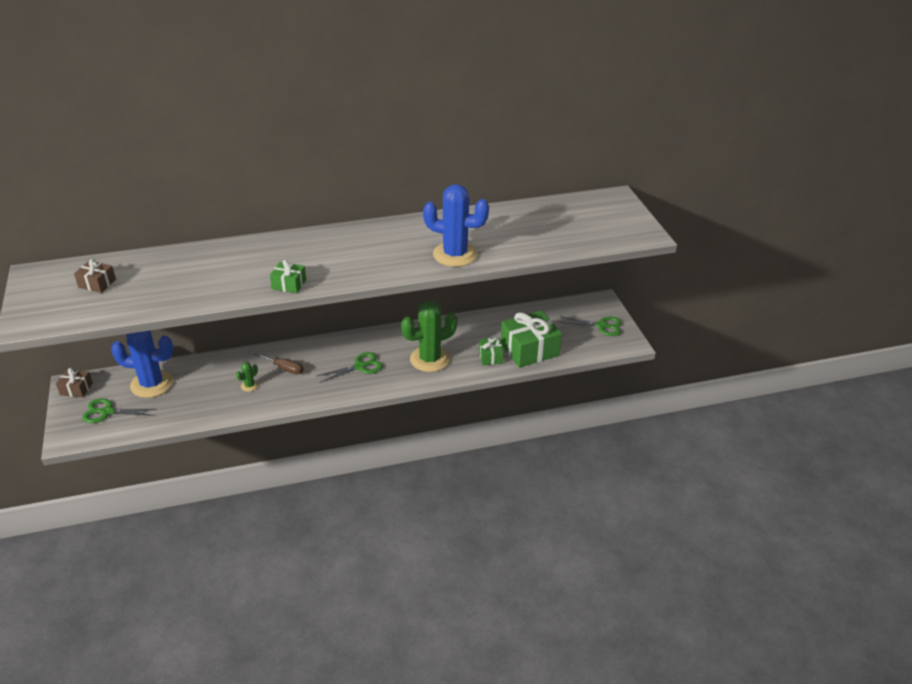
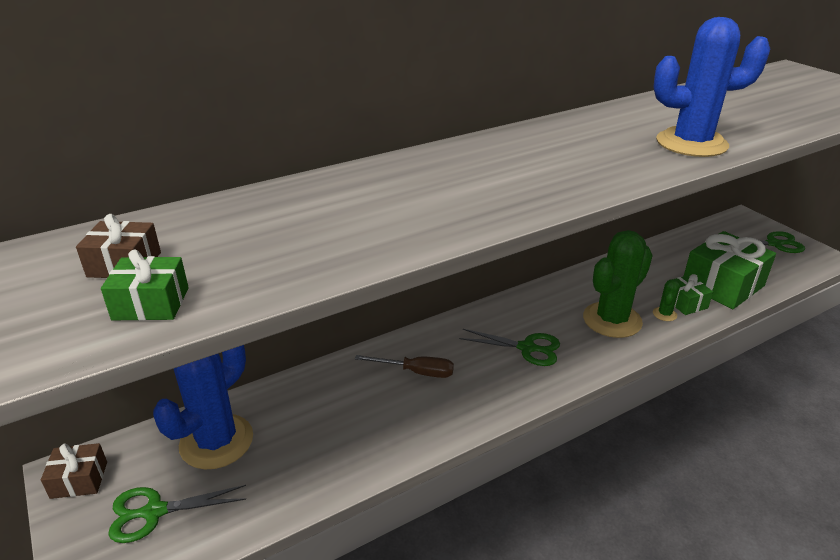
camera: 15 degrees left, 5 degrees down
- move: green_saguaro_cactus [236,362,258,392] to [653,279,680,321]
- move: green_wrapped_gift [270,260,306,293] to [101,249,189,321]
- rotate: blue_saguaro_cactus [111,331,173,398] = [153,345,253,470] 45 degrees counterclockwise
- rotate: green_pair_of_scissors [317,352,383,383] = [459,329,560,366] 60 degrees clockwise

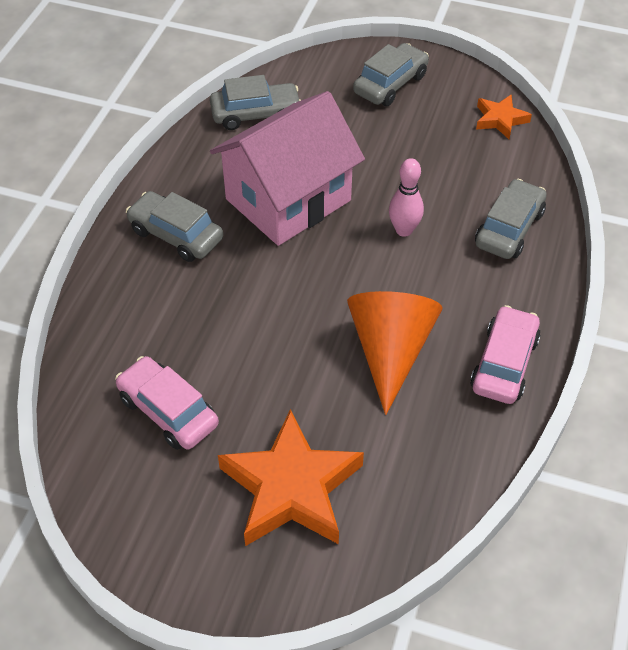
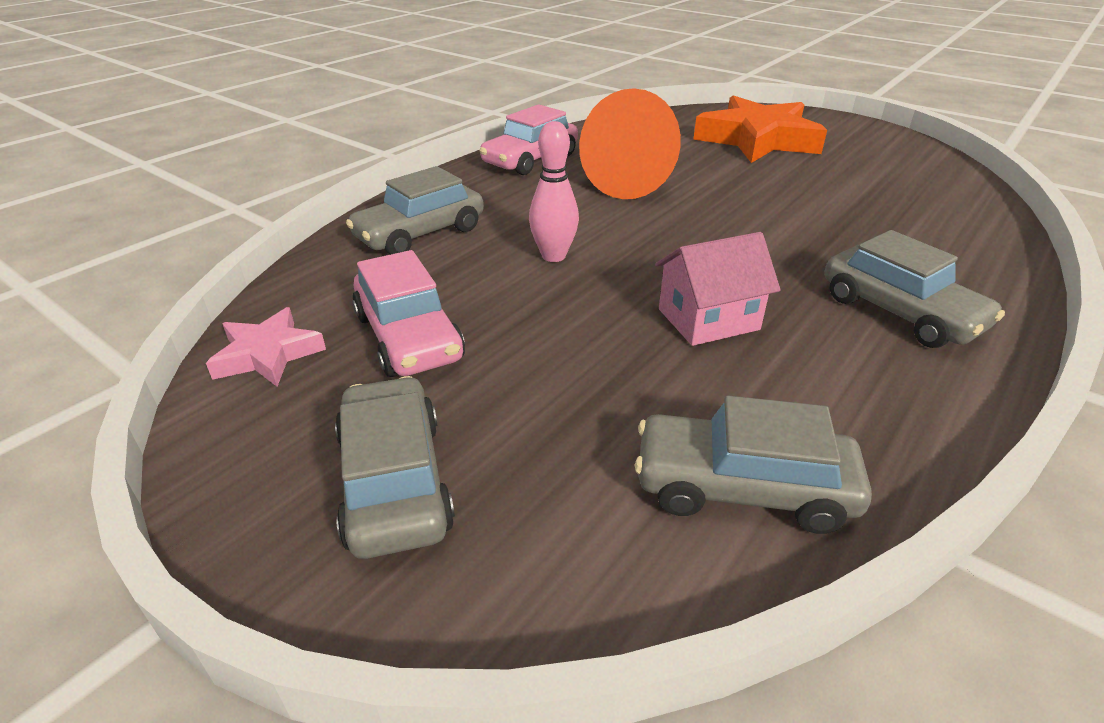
camera: 160 degrees left, 15 degrees down
- move: rose-pink_car [115,356,219,450] to [352,250,465,377]
- recolor: bright_orange_star [476,94,532,139] to rose-pink_star [206,307,326,386]
- rotate: ash-grey_car [353,43,429,106] = [335,376,455,559] 105 degrees clockwise
- resize: rose-pink_house [210,91,365,246] = [655,232,781,346] x0.49

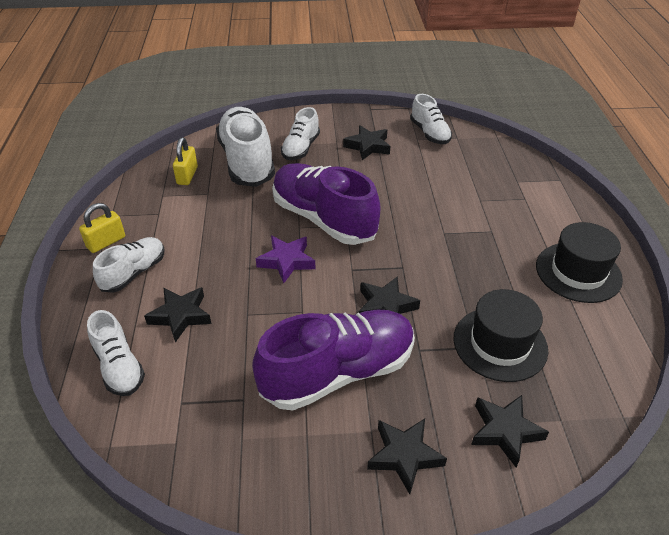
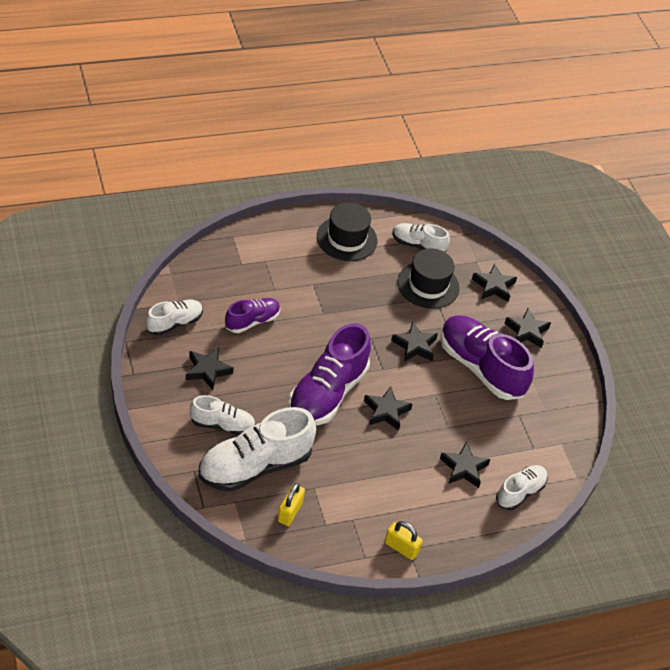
camera: 110 degrees left, 5 degrees up
- insert: violet_sneaker [225,298,280,333]
- move: snow-white_sneaker [93,237,164,293] to [393,223,450,252]
- recolor: violet_star [256,236,315,283] to ebony_star [364,386,413,431]
- rotate: golden_padlock [173,137,198,185] = [277,483,305,526] 60 degrees counterclockwise

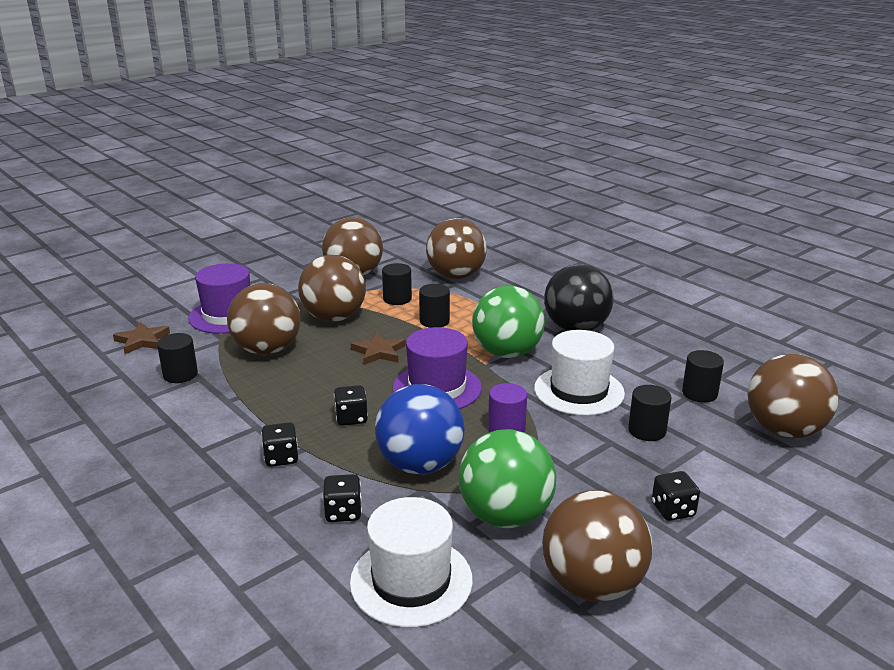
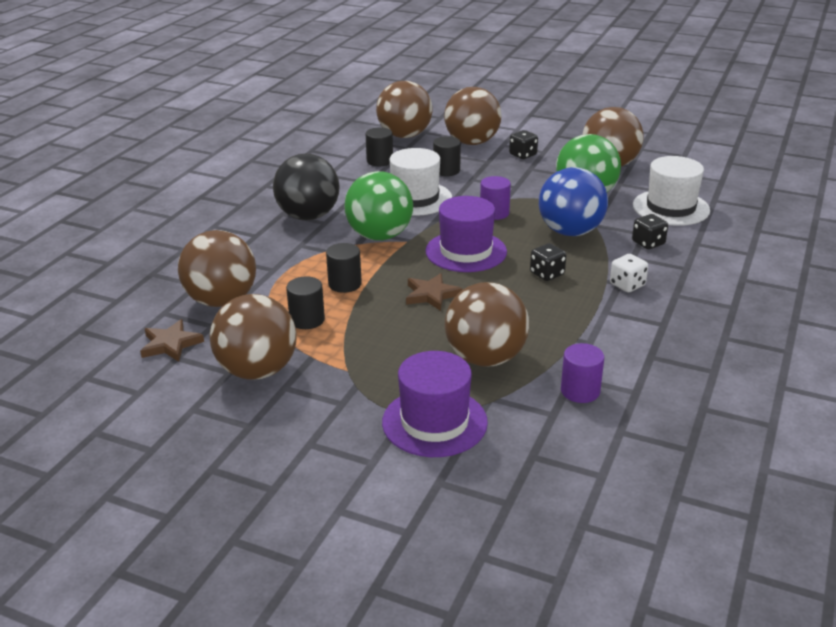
camera: 115 degrees left, 5 degrees up
- move: russet_star [113,322,170,354] to [140,319,204,362]
- move: russet_play_ball [298,255,366,322] to [444,87,502,145]
- recolor: ebony_cylinder [157,333,198,383] to violet_cylinder [561,343,604,403]
- recolor: ebony_game_die [261,422,298,467] to snow-white_game_die [610,254,648,292]

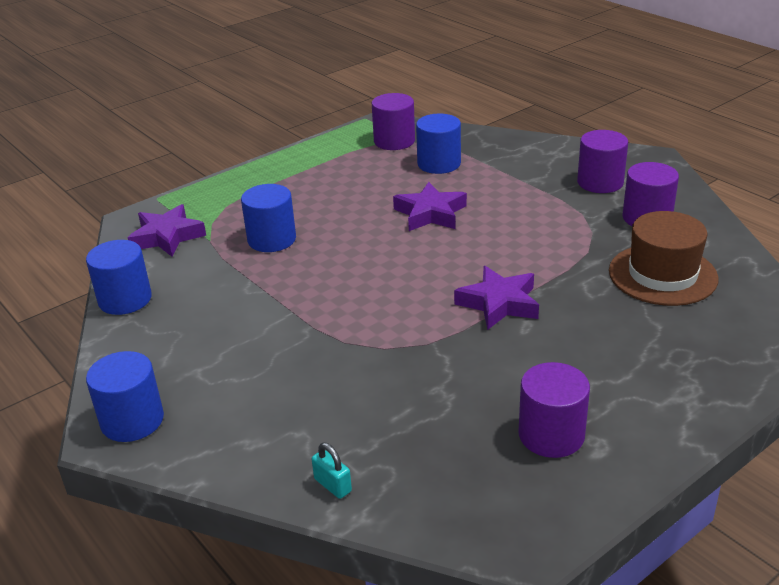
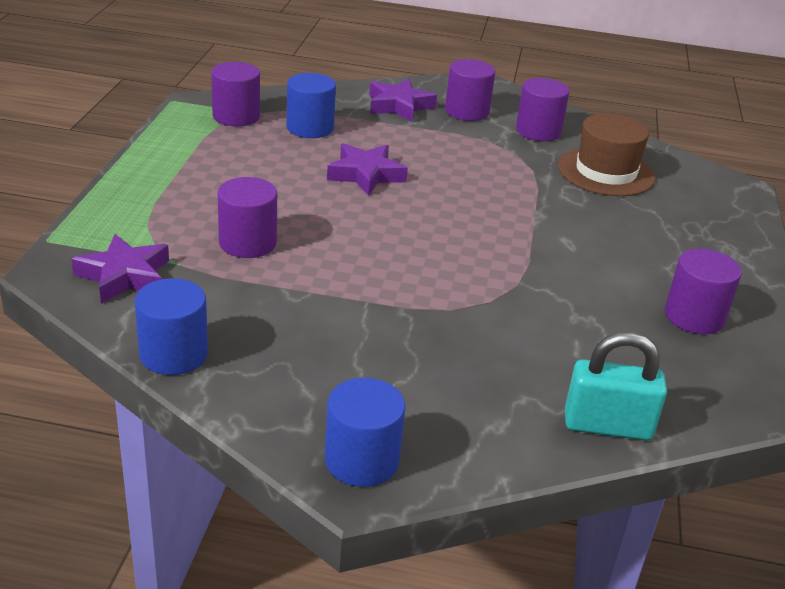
camera: 45 degrees left, 0 degrees up
- move: violet_star [454,266,539,330] to [369,79,437,122]
- recolor: blue_cylinder [241,184,296,252] to violet_cylinder [218,177,277,258]
- resize: aqua_padlock [312,443,352,499] = [565,332,667,440] x2.05

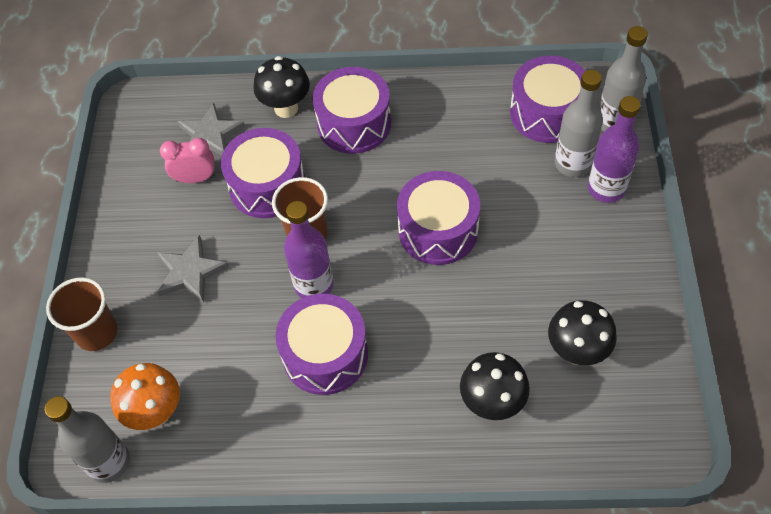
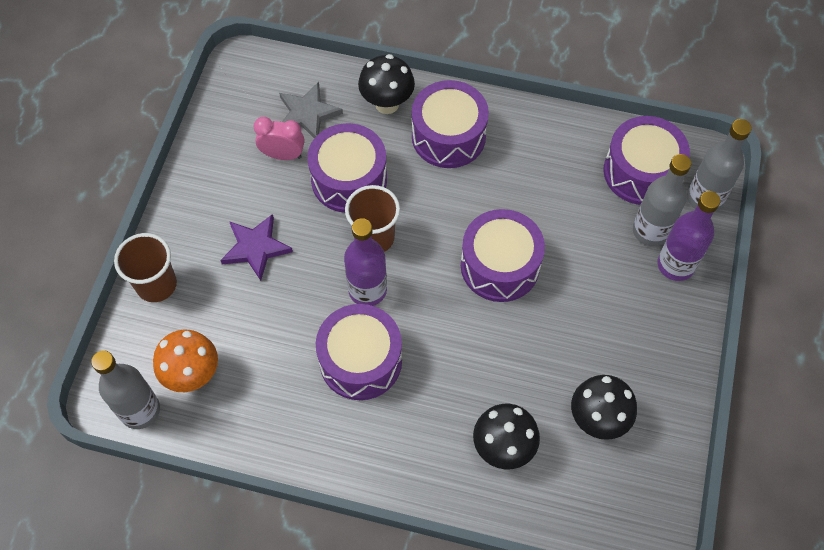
camera: 10 degrees right, 5 degrees up
- recolor: ash-grey_star [157,235,229,303] to violet_star [220,214,293,281]

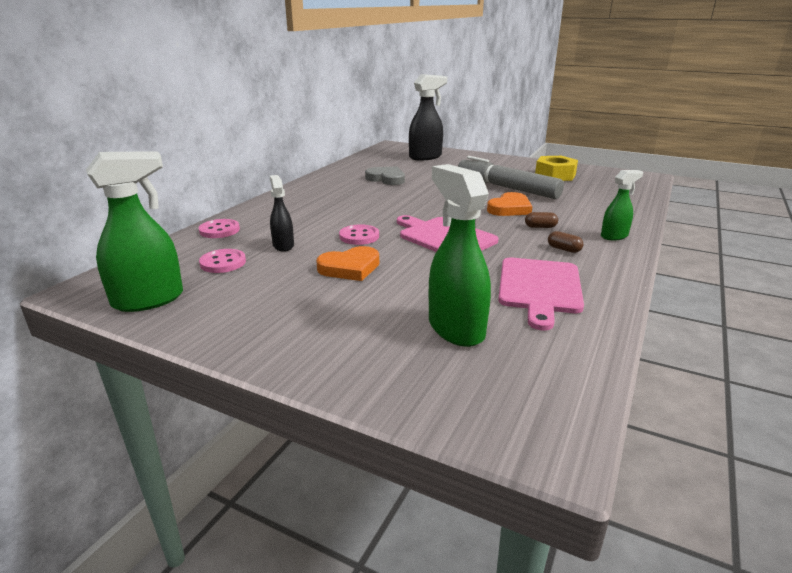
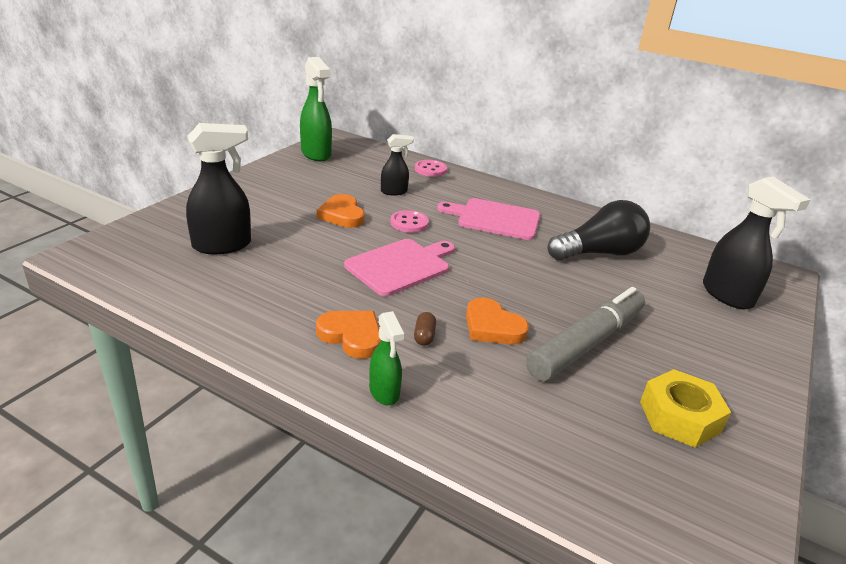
camera: 90 degrees right, 5 degrees up
- delete: rose-pink_button [199,249,246,273]
- move: rose-pink_cutting_board [498,257,584,330] to [437,198,540,240]
- replace: ash-grey_heart_shape [365,166,405,185] to ebony_bulb [547,200,650,260]
- replace: russet_capsule [548,231,583,253] to bright_orange_heart_shape [316,311,381,359]
- recolor: green_spray_bottle [429,164,491,347] to ebony_spray_bottle [186,123,251,254]

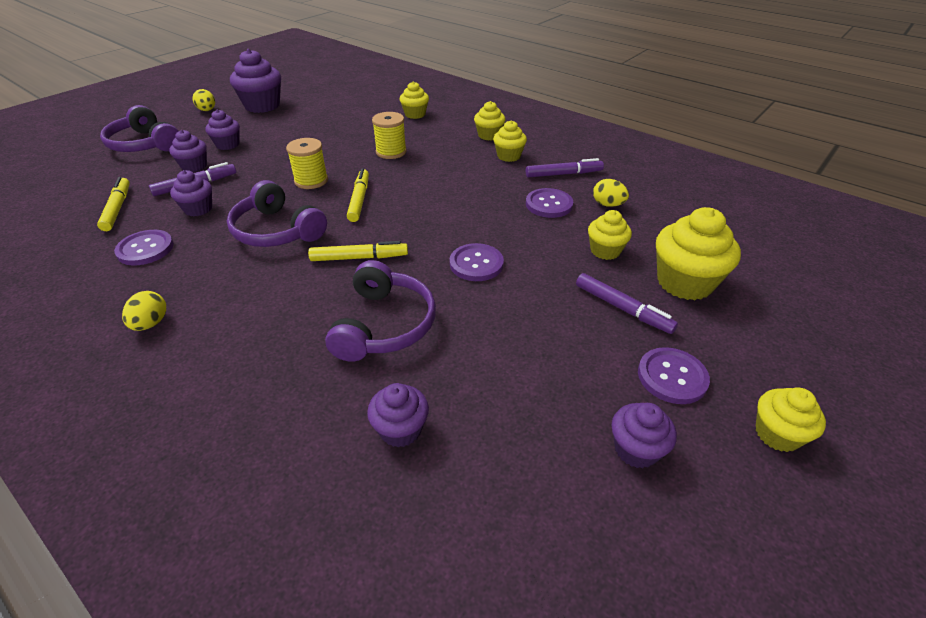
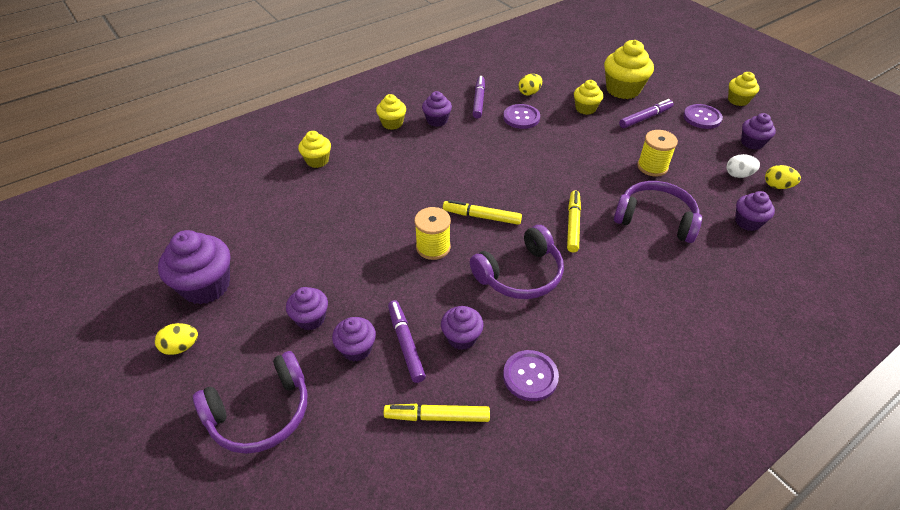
camera: 75 degrees left, 5 degrees up
- delete: violet_button [450,243,504,281]
- insert: snow-white_toy_egg [726,154,760,178]
- move: golden_toy_egg [122,291,166,331] to [765,165,801,189]
- move: golden_reel_of_thread [372,112,407,159] to [637,130,678,177]
- recolor: golden_cupcake [493,120,527,162] to violet_cupcake [422,91,452,127]

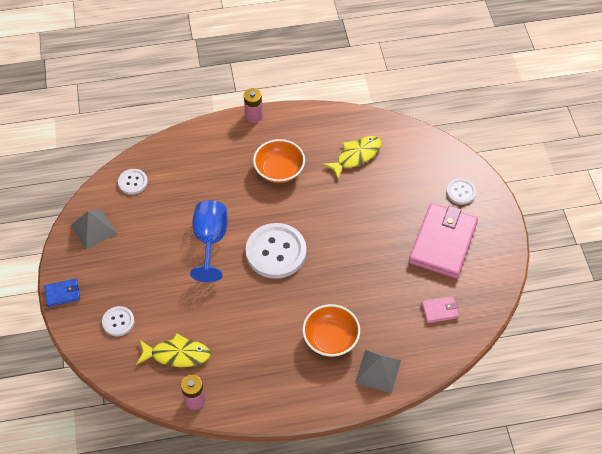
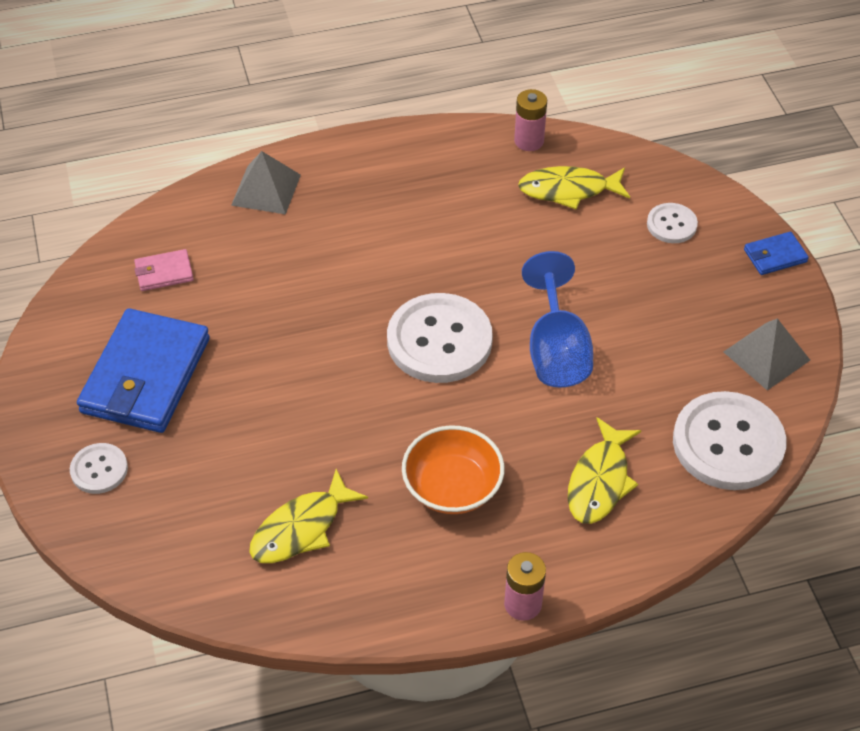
camera: 175 degrees right, 5 degrees down
- delete: bright_orange_deep_dish [302,304,360,357]
- insert: golden_fish_figure [568,417,641,524]
- recolor: rose-pink_wallet [409,203,478,279] to blue_wallet [77,308,210,433]
- resize: snow-white_button [118,169,148,195] = [673,391,787,490] x1.98

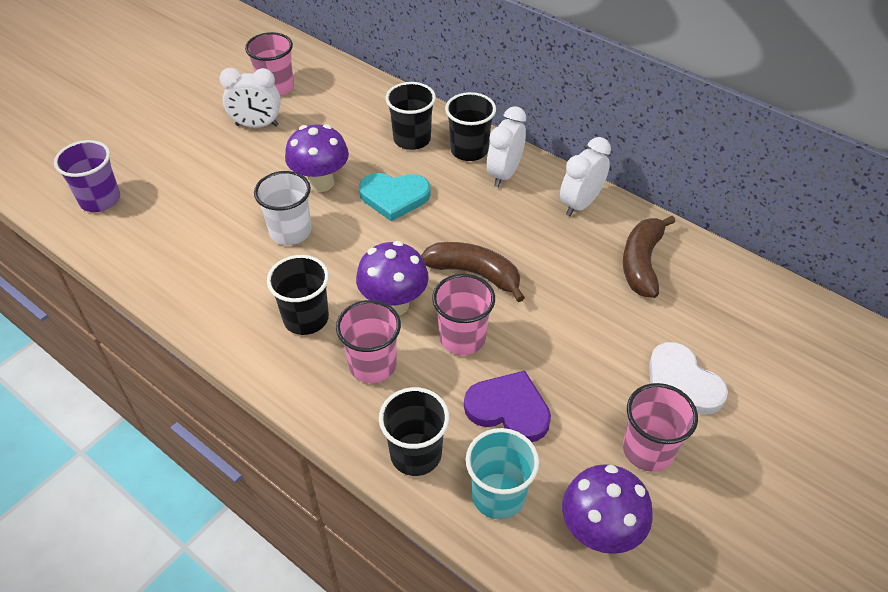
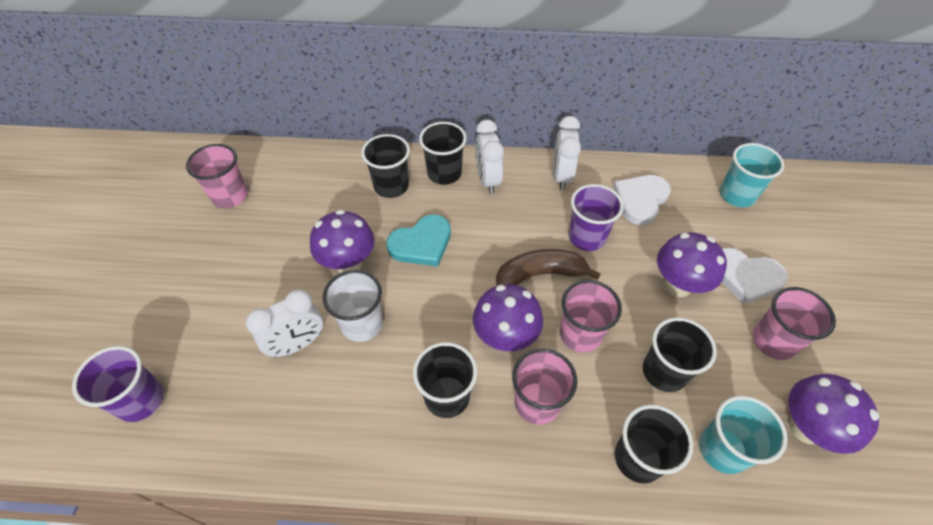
camera: 35 degrees left, 5 degrees up
- insert: violet_beaker [568,184,624,251]
- insert: violet_toadstool [657,232,727,297]
- insert: aqua_beaker [720,143,784,207]
- move: snow-white_bedside_clock [219,68,281,128] to [246,290,323,357]
- replace: violet_heart_shape [464,371,551,442] to ebony_beaker [643,317,717,392]
- replace: russet_banana_fruit [623,216,675,298] to snow-white_heart_shape [613,175,671,225]

